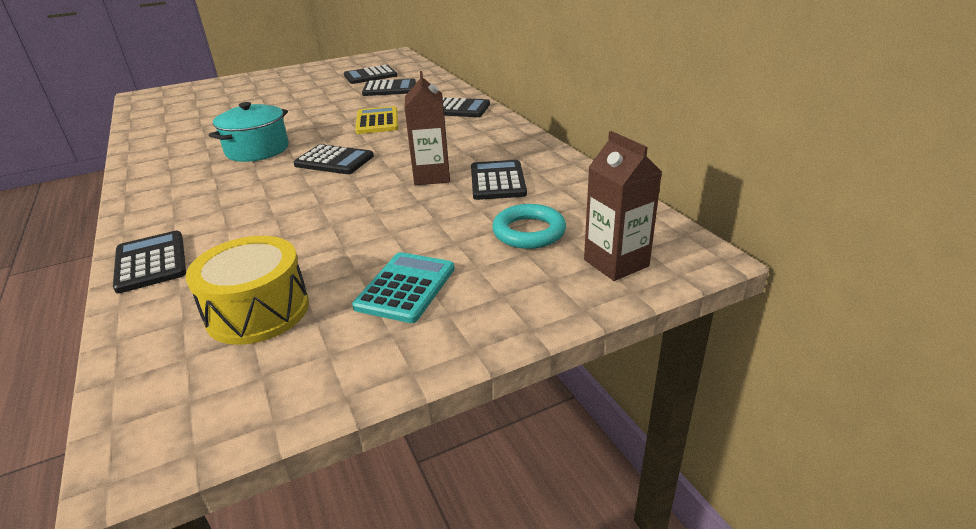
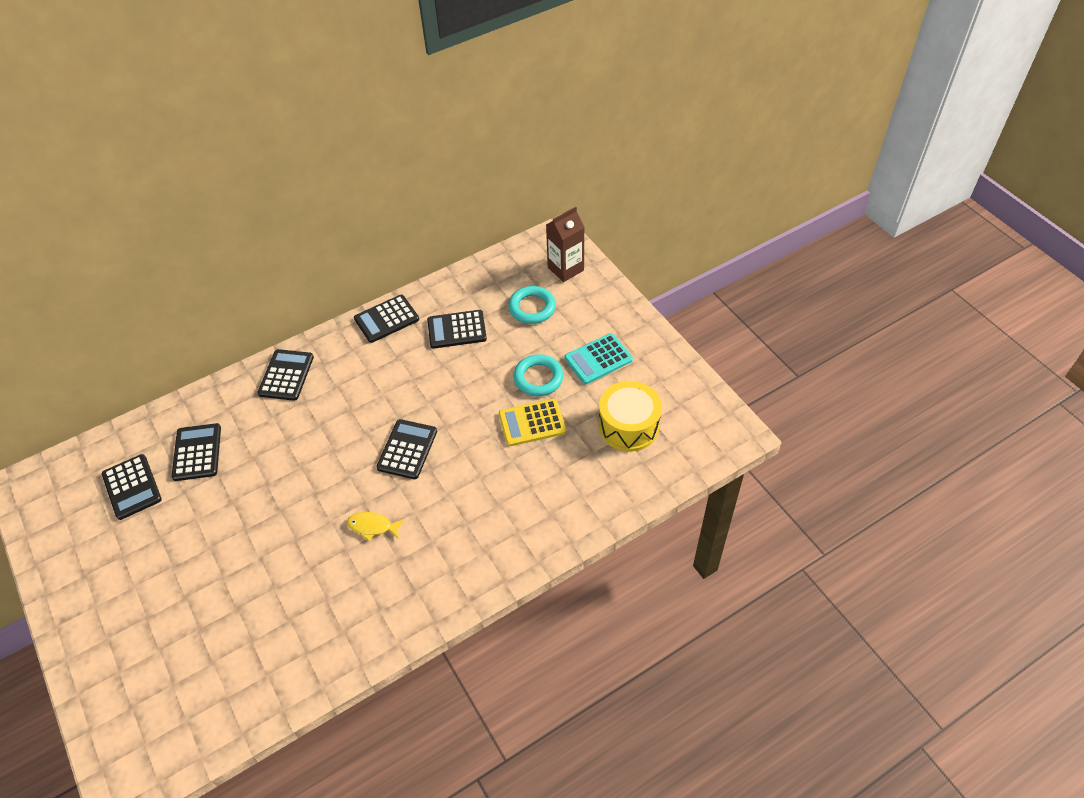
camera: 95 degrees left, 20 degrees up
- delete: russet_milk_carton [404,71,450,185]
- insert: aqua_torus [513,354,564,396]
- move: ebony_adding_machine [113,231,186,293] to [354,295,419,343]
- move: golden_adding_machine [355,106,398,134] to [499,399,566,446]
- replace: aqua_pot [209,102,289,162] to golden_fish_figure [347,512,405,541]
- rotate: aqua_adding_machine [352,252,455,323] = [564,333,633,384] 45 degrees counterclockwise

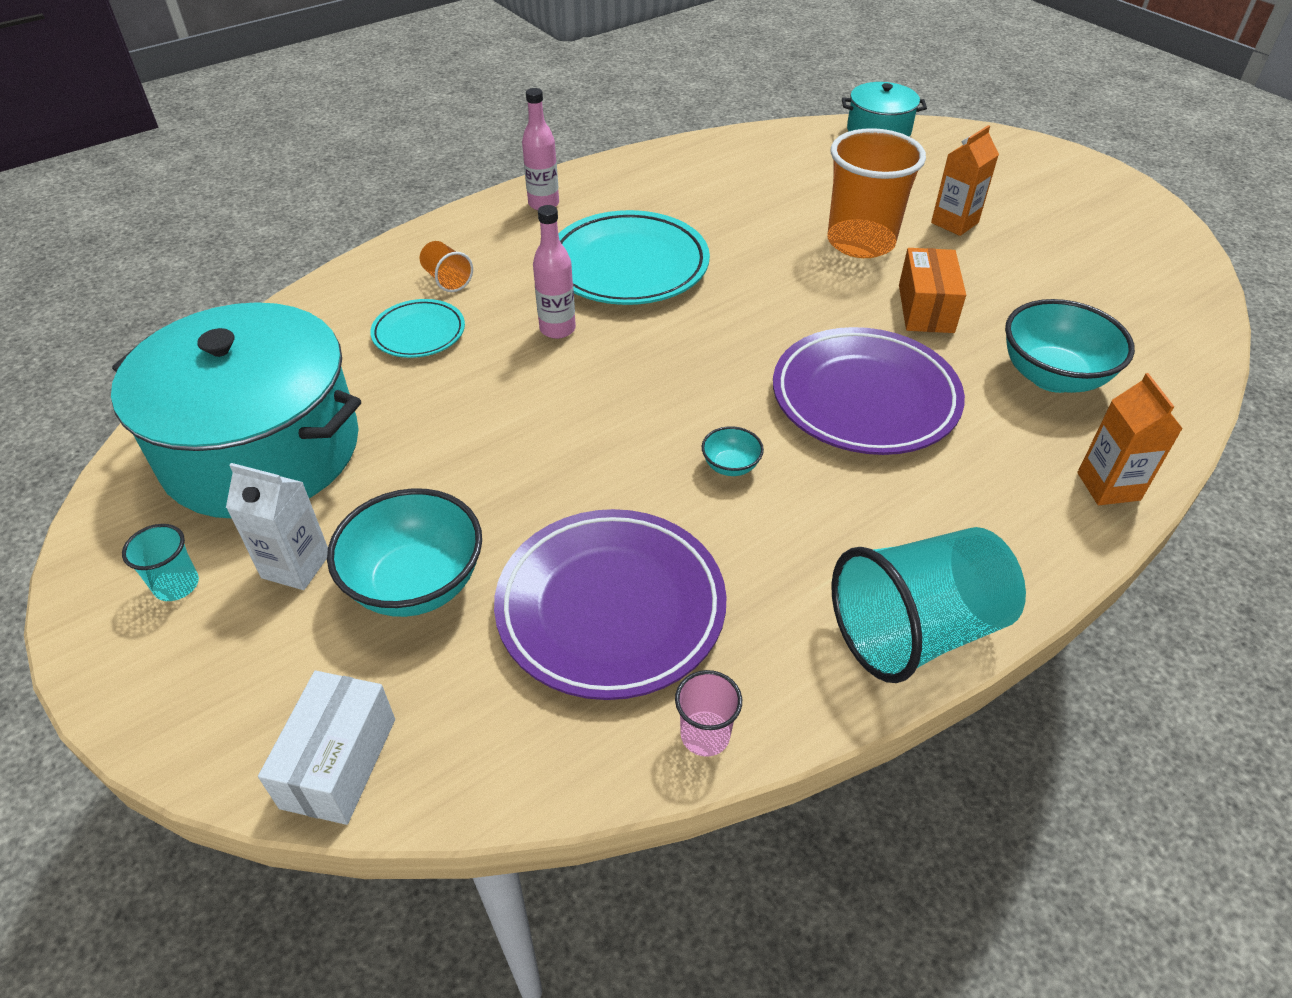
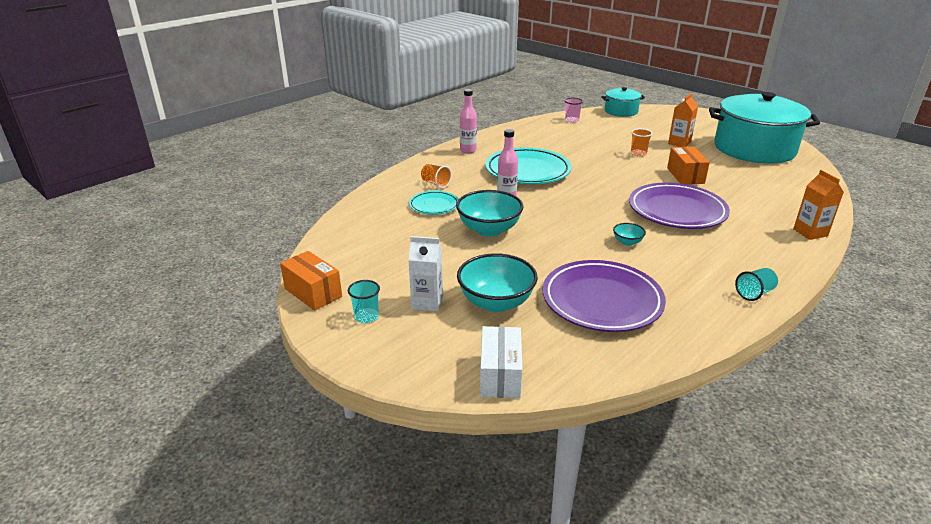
camera: 10 degrees left, 15 degrees down
- insert: bright_orange_parcel [280,251,342,311]
- move: aqua_pot [111,302,361,518] to [709,92,820,164]
- move: rose-pink_beaker [675,670,742,757] to [565,98,583,122]
- move: aqua_deep_dish [1005,299,1135,393] to [456,190,524,237]
- resize: bright_orange_beaker [827,128,926,258] = [631,129,652,156] x0.45
- resize: aqua_beaker [831,527,1026,683] = [735,268,778,301] x0.45

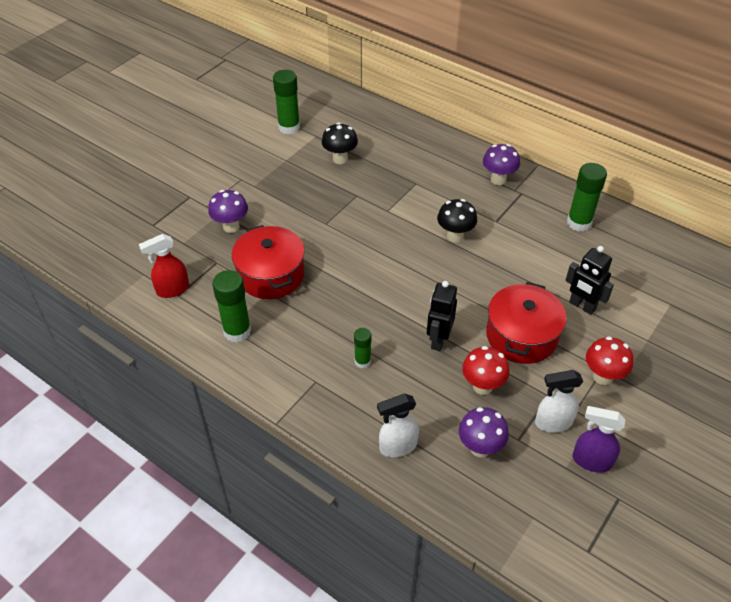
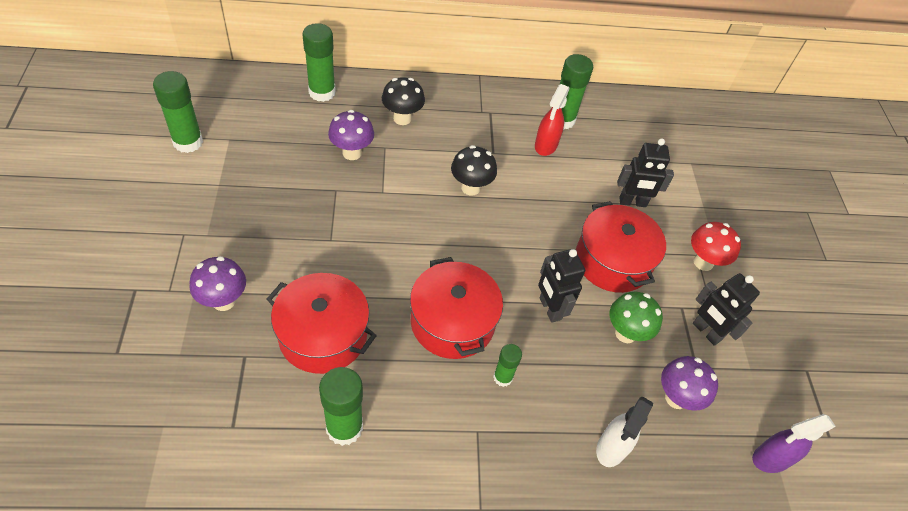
camera: 45 degrees left, 5 degrees up
- insert: green_glue [302,23,336,102]
- insert: scarlet_pot [410,257,503,359]
- move: scarlet_spray_bottle [139,234,189,298] to [535,84,570,156]
- move: ebony_toadstool [322,123,358,164] to [382,77,425,125]
- move: violet_toadstool [483,144,520,185] to [328,110,374,160]
- move: violet_spray_bottle [573,406,626,473] to [752,414,836,473]
- replace: snow-white_spray_bottle [535,370,583,432] to ebony_toy_robot [693,273,760,346]
- recolor: scarlet_toadstool [462,346,510,395] to green_toadstool [610,292,663,343]

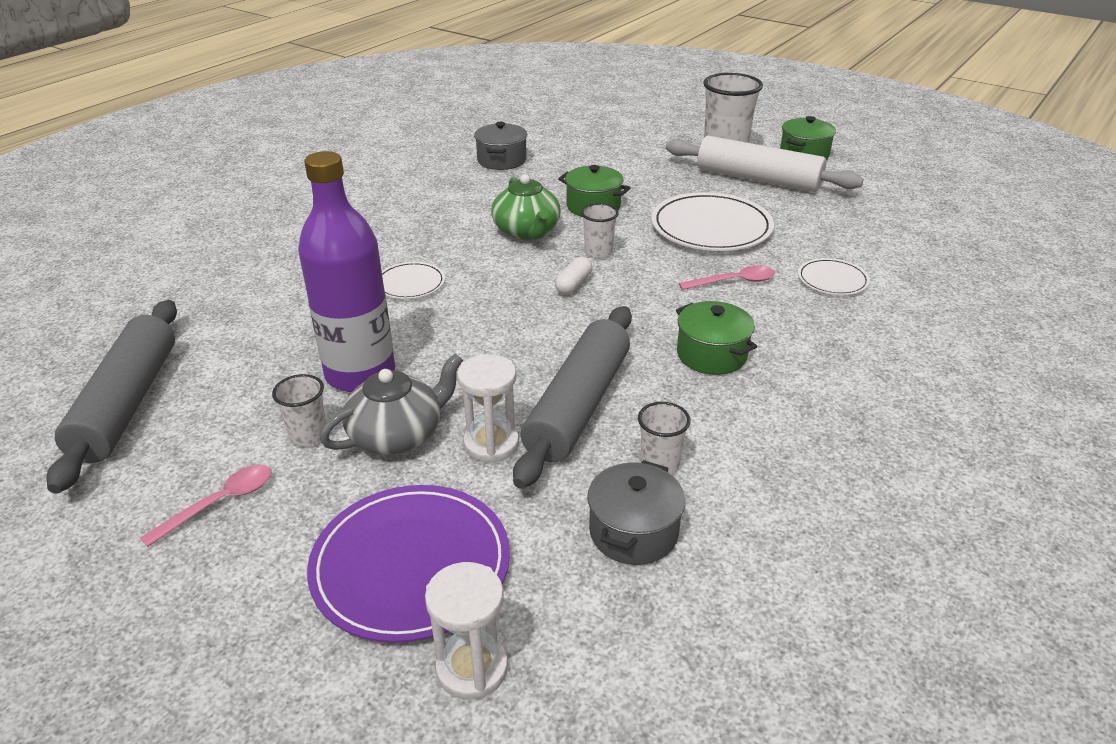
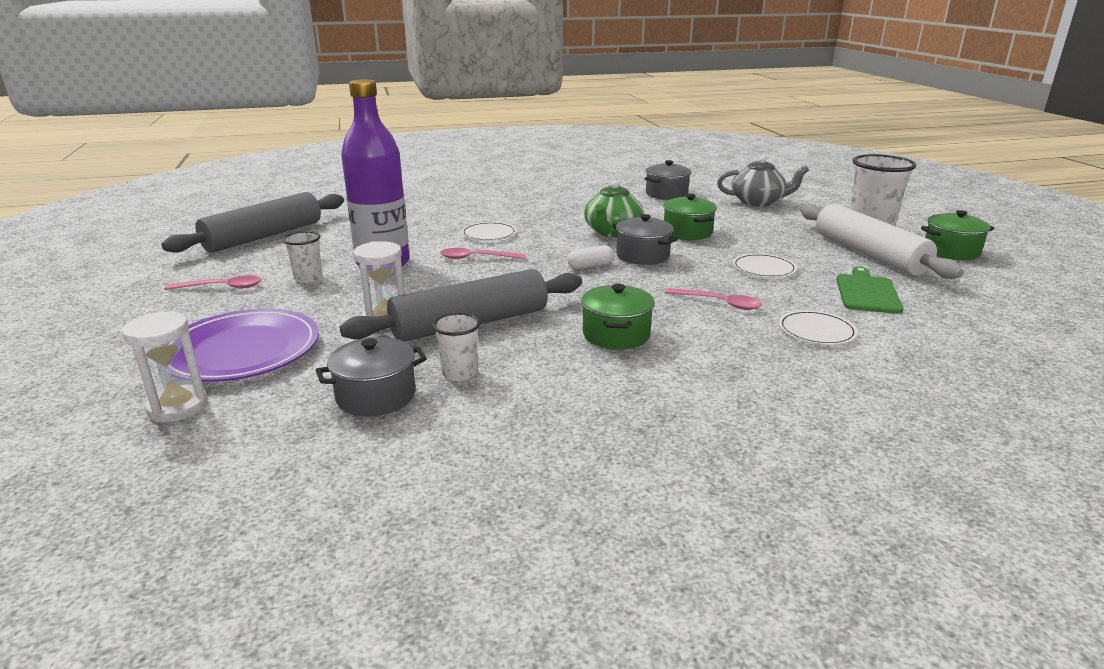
camera: 40 degrees right, 10 degrees down
- insert: rose-pink_spoon [440,248,525,259]
- insert: green_cutting_board [836,267,904,314]
- move: ash-grey_tea_pot [320,353,463,455] to [717,156,809,207]
- replace: snow-white_beaker [581,203,619,258] to ash-grey_pot [612,214,678,265]
- resize: snow-white_flat_dish [651,192,774,251] = [733,253,797,278] x0.52

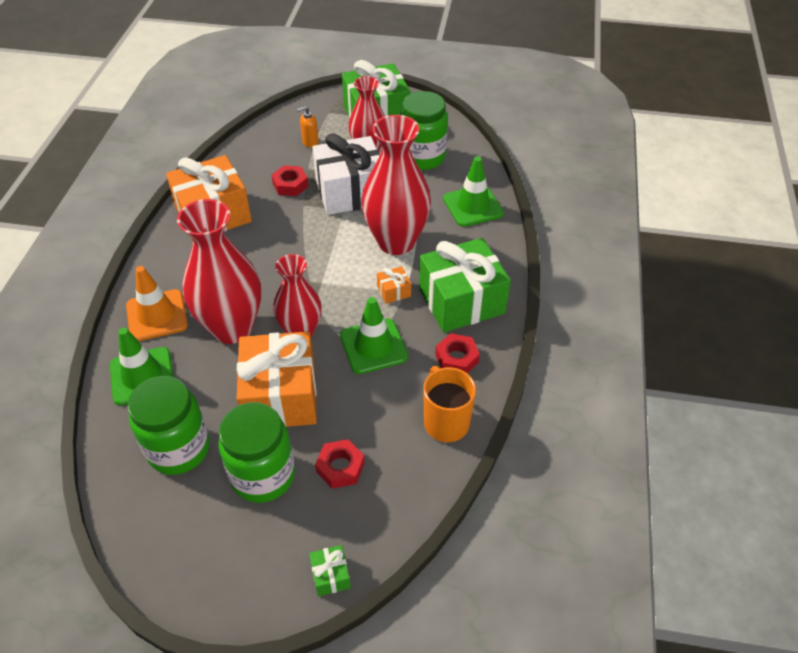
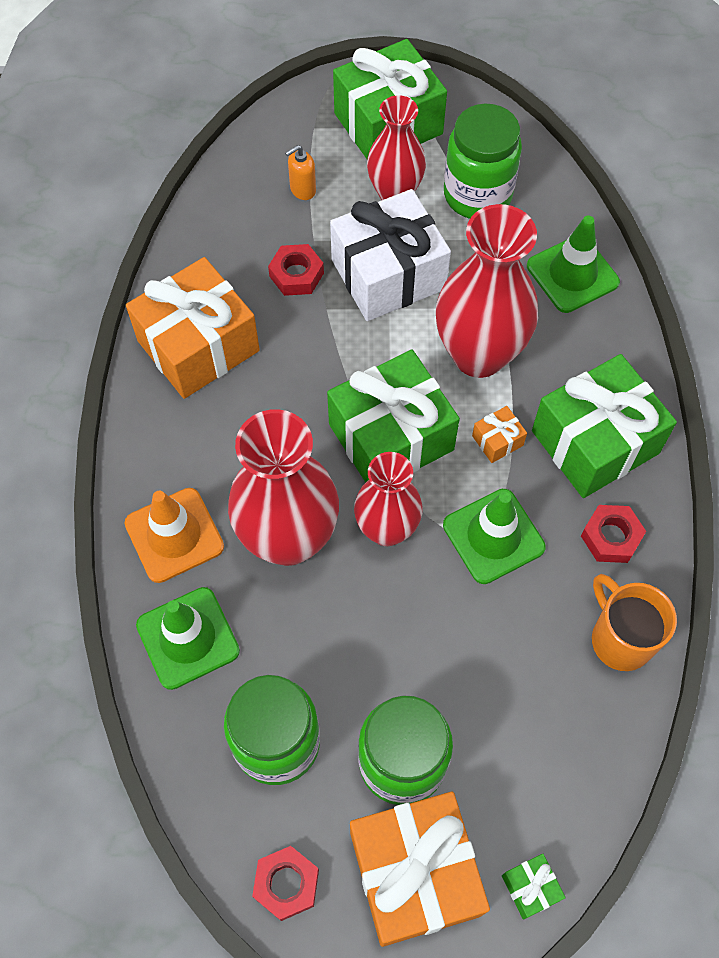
camera: 10 degrees left, 15 degrees up
- insert: green_wrapped_gift [327,349,460,483]
- move: bright_orange_wrapped_gift [237,331,317,427] to [350,791,490,947]
- move: scarlet_hexagon_nut [315,439,365,489] to [252,846,319,921]

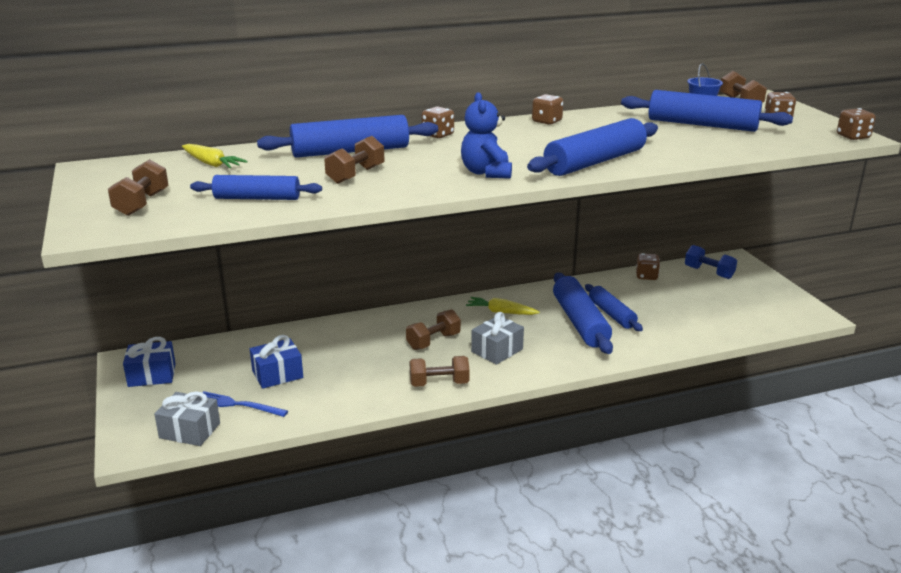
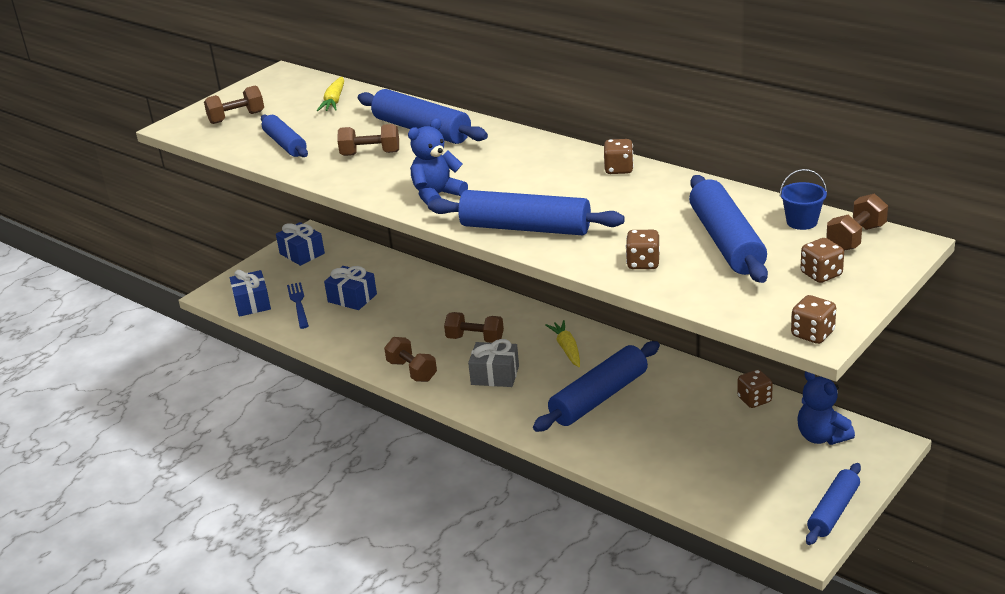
camera: 60 degrees right, 5 degrees up
- move: russet_game_die [422,106,454,139] to [626,230,660,269]
- move: blue_pastry_roller [585,284,643,331] to [806,463,861,545]
- replace: blue_hand_weight [685,245,737,279] to blue_stuffed_bear [798,371,855,445]
- recolor: ash-grey_wrapped_gift [154,391,220,446] to blue_wrapped_gift [230,270,271,317]

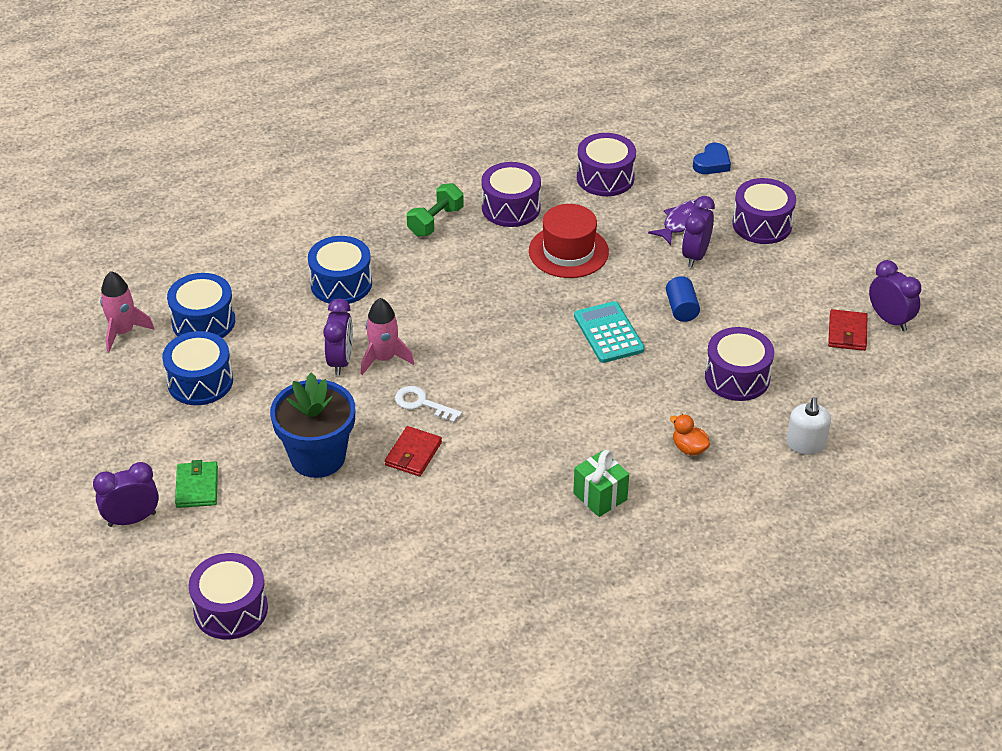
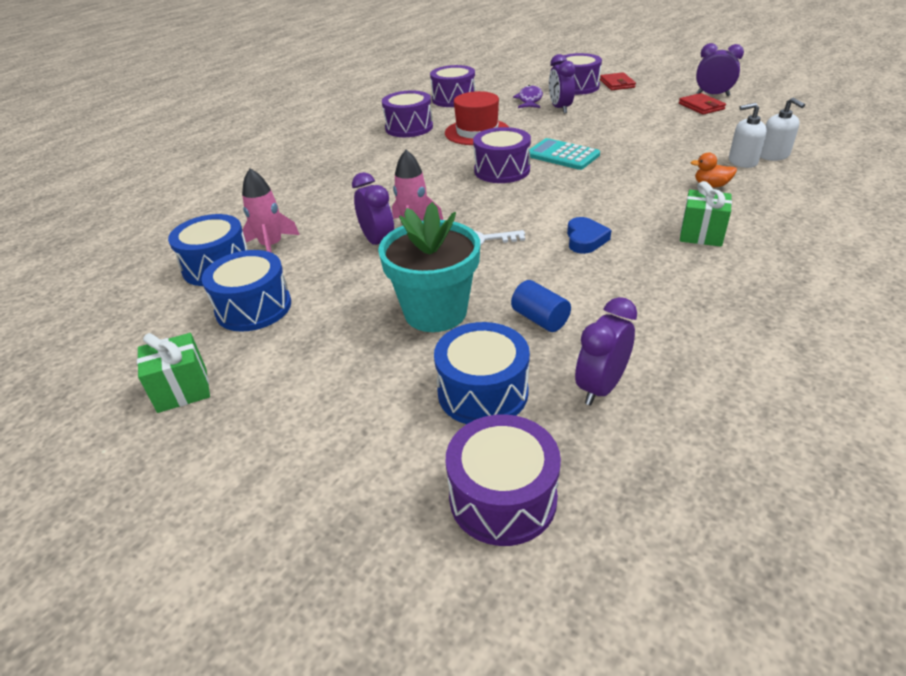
camera: 30 degrees left, 5 degrees down
- delete: green_wallet [175,460,218,508]
- delete: green_hand_weight [407,183,464,236]
- insert: green_wrapped_gift [137,333,210,413]
- insert: snow-white_soap_dispenser [729,103,767,168]
- move: violet_bedside_clock [93,462,159,527] to [575,297,637,405]
- move: rose-pink_rocket [100,271,154,352] to [242,168,300,253]
- move: blue_snare_drum [308,236,372,304] to [434,322,530,424]
- move: scarlet_wallet [385,426,442,477] to [600,72,636,90]
- move: blue_cylinder [666,276,700,322] to [511,280,571,332]
- move: blue_heart_shape [693,143,731,174] to [567,217,611,254]
- move: violet_snare_drum [705,327,774,401] to [473,127,531,183]
- recolor: blue_flower_pot [270,373,355,478] to aqua_flower_pot [378,202,480,332]

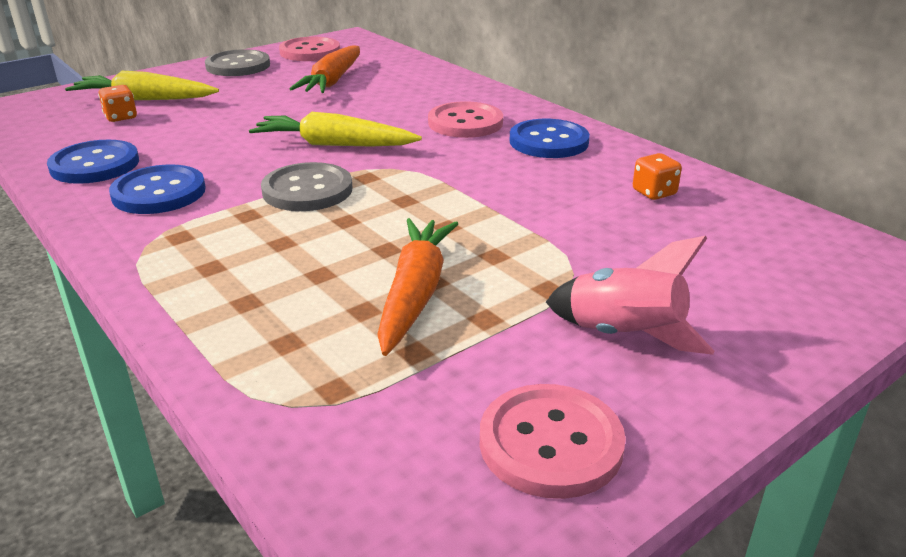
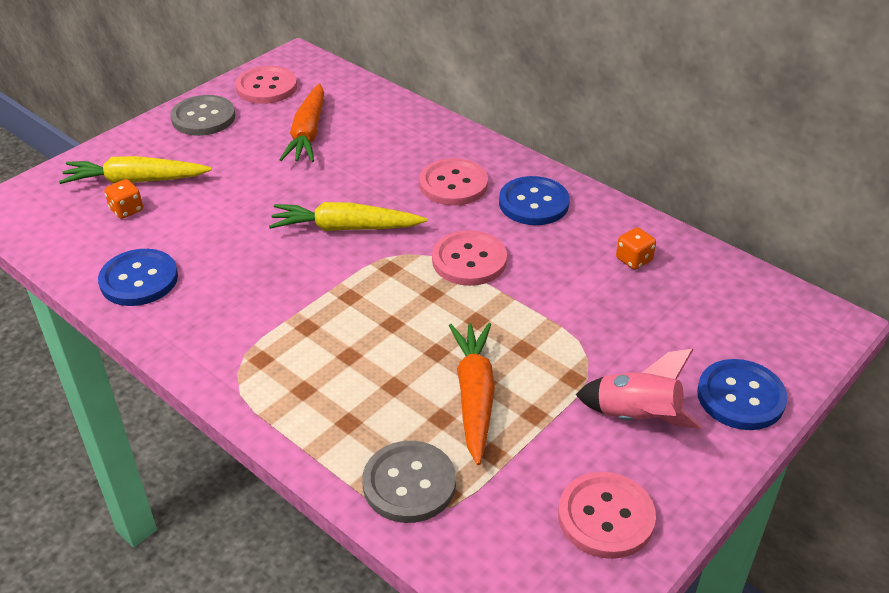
camera: 10 degrees left, 10 degrees up
- insert: rose-pink_button [432,230,507,286]
- move: blue_button [109,164,206,214] to [697,359,787,430]
- move: ash-grey_button [261,162,352,211] to [362,441,456,523]

